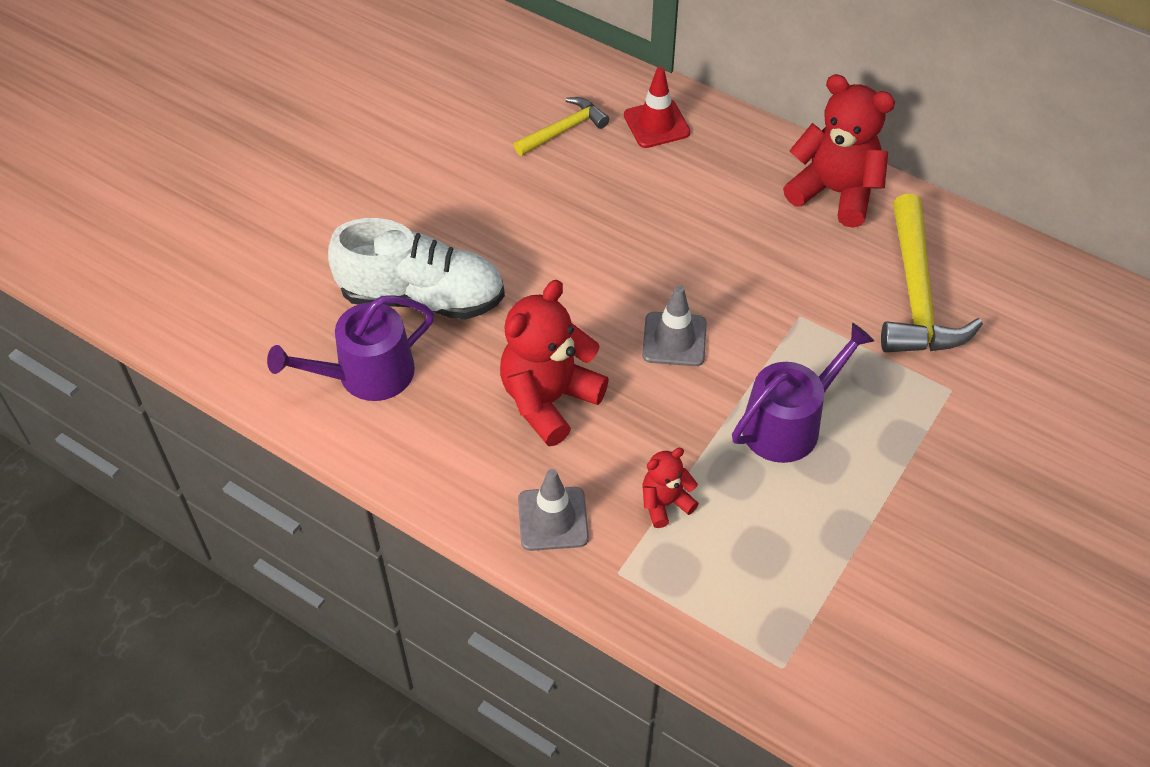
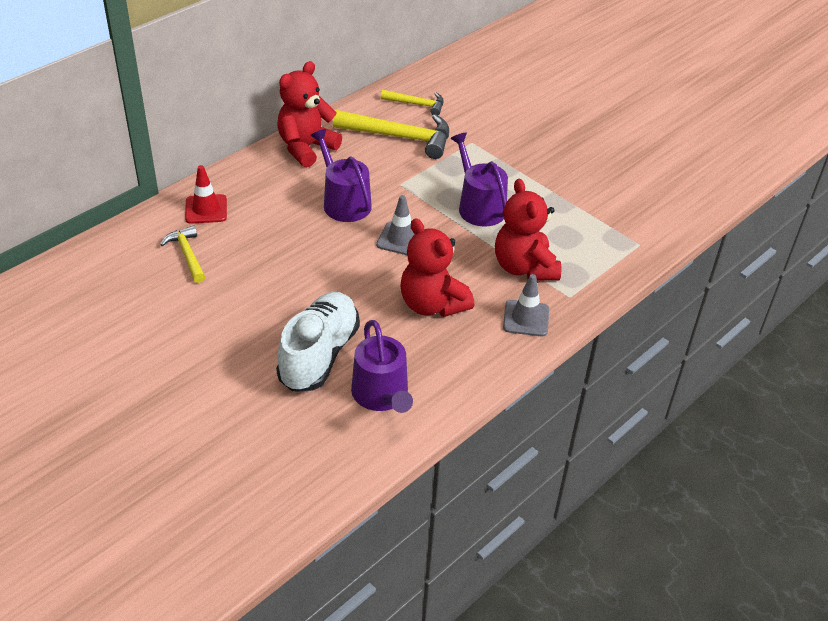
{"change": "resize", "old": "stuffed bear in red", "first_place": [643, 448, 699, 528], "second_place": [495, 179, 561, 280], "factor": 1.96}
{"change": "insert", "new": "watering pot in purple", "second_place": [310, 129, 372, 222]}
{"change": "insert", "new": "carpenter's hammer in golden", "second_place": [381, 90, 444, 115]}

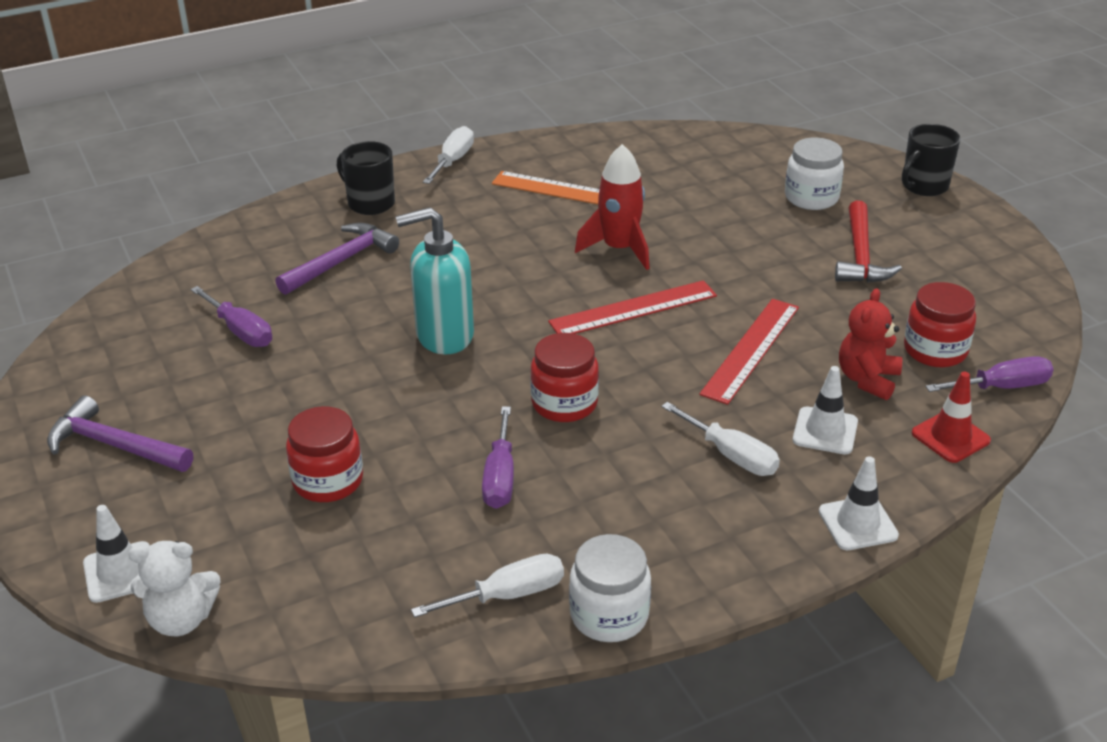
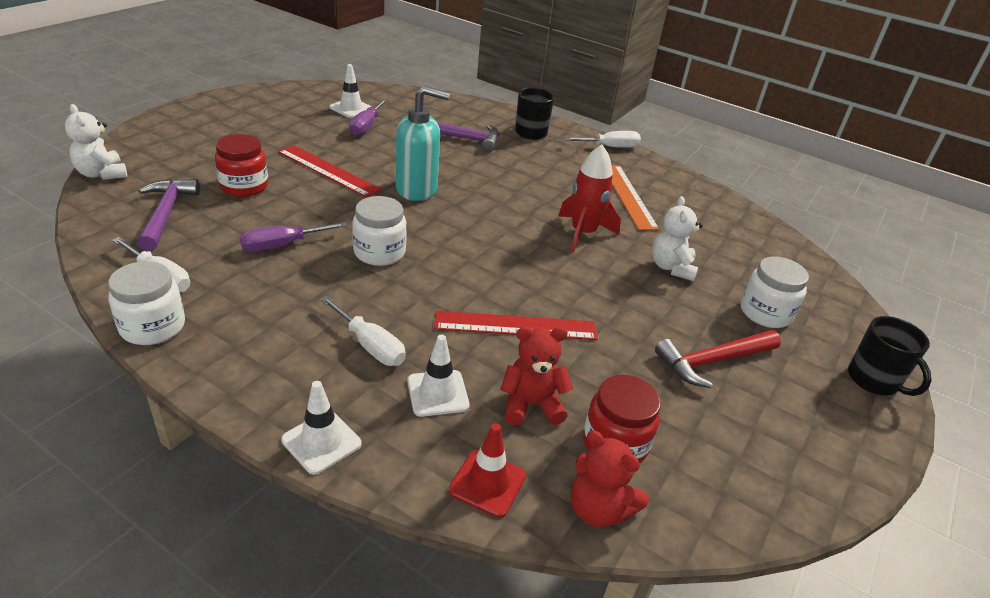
{"change": "move", "old": "carpenter's hammer in purple", "first_place": [47, 395, 193, 472], "second_place": [137, 179, 200, 251]}
{"change": "move", "old": "road cone in white", "first_place": [83, 505, 150, 603], "second_place": [330, 64, 372, 118]}
{"change": "rotate", "old": "pump bottle in teal", "first_place": [396, 207, 474, 355], "second_place": [396, 86, 450, 201], "degrees": 135}
{"change": "recolor", "old": "jar in red", "new": "jar in white", "first_place": [530, 333, 599, 422], "second_place": [352, 196, 407, 266]}
{"change": "move", "old": "measuring stick in red", "first_place": [548, 280, 717, 334], "second_place": [278, 145, 382, 198]}
{"change": "rotate", "old": "flat screwdriver in white", "first_place": [661, 402, 780, 476], "second_place": [320, 296, 406, 366], "degrees": -60}
{"change": "rotate", "old": "mug in black", "first_place": [902, 124, 960, 196], "second_place": [848, 316, 932, 396], "degrees": -135}
{"change": "replace", "old": "flat screwdriver in purple", "new": "stuffed bear in red", "first_place": [925, 356, 1054, 392], "second_place": [570, 430, 649, 527]}
{"change": "insert", "new": "stuffed bear in white", "second_place": [652, 196, 703, 281]}

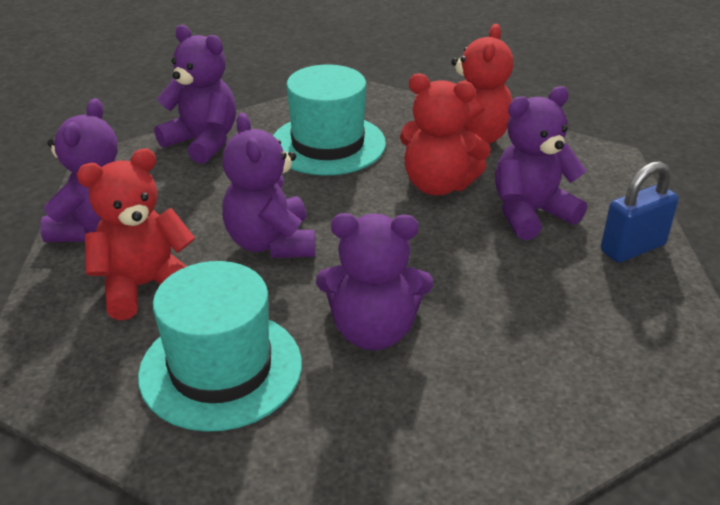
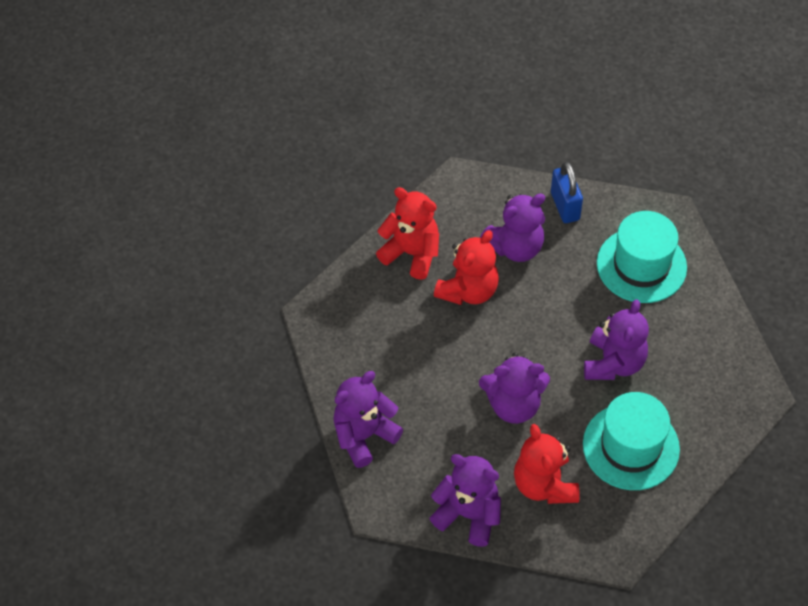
{"change": "move", "old": "tall hat in teal", "first_place": [273, 64, 386, 175], "second_place": [597, 211, 687, 303]}
{"change": "rotate", "old": "stuffed bear in purple", "first_place": [495, 86, 587, 240], "second_place": [480, 194, 545, 262], "degrees": -105}

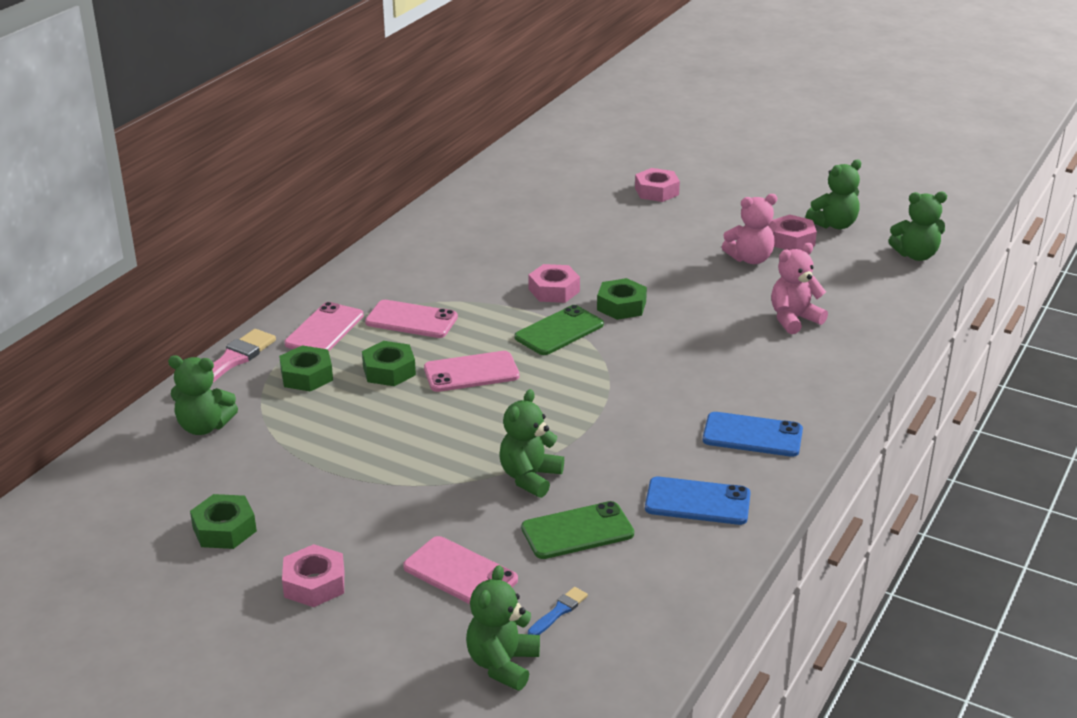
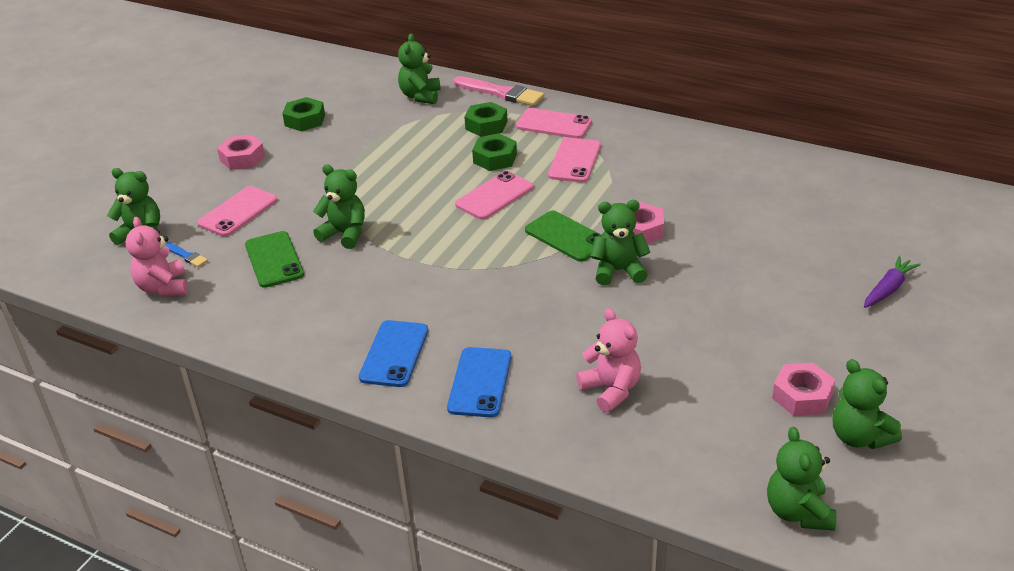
{"change": "rotate", "old": "smartphone in rosy", "first_place": [424, 351, 520, 392], "second_place": [455, 171, 533, 220], "degrees": 60}
{"change": "replace", "old": "hex nut in leaf-green", "new": "stuffed bear in leaf-green", "first_place": [597, 278, 647, 320], "second_place": [590, 200, 650, 286]}
{"change": "replace", "old": "hex nut in rosy", "new": "carrot in purple", "first_place": [635, 168, 680, 202], "second_place": [864, 256, 921, 308]}
{"change": "move", "old": "smartphone in royal blue", "first_place": [645, 477, 751, 525], "second_place": [447, 347, 512, 417]}
{"change": "move", "old": "stuffed bear in rosy", "first_place": [722, 194, 777, 264], "second_place": [126, 216, 188, 296]}

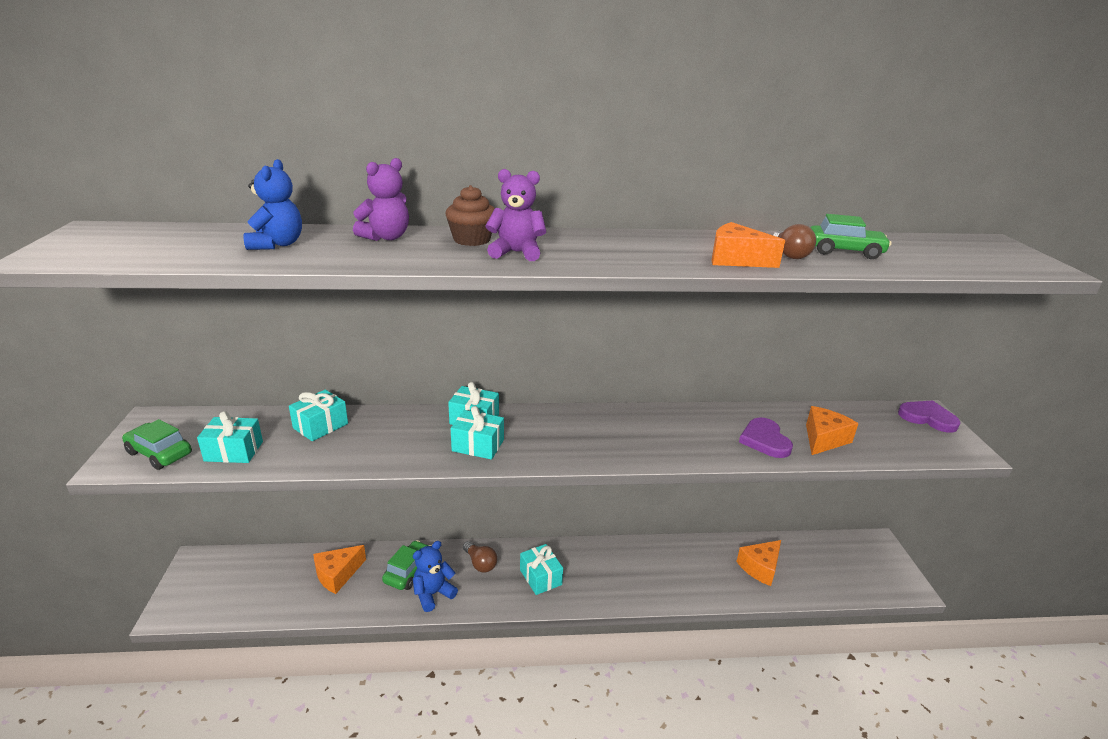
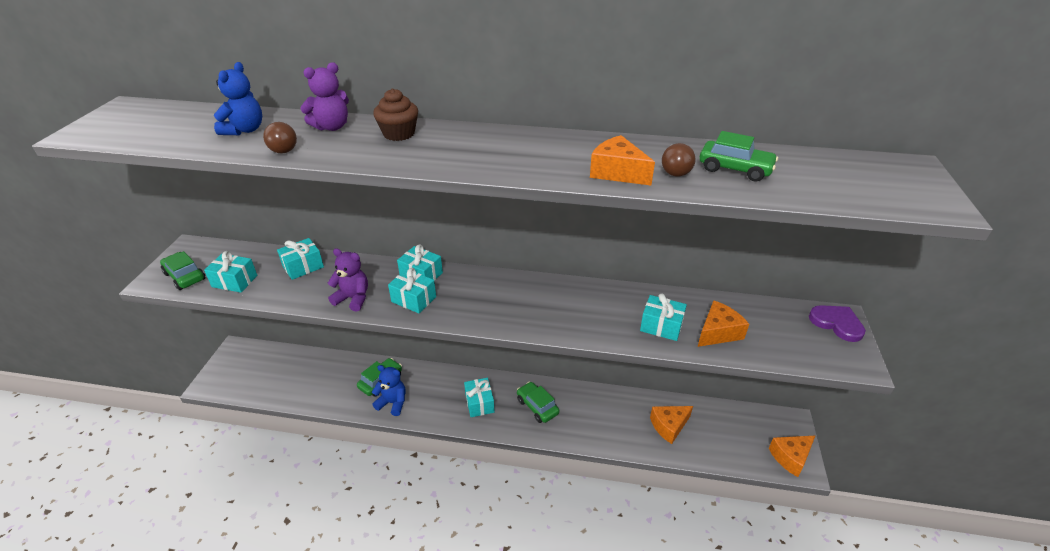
{"change": "move", "old": "cheese in orange-coloured", "first_place": [313, 545, 366, 594], "second_place": [769, 436, 815, 477]}
{"change": "rotate", "old": "stuffed bear in royal blue", "first_place": [413, 541, 458, 612], "second_place": [372, 365, 405, 416], "degrees": 45}
{"change": "move", "old": "lightbulb in brown", "first_place": [463, 541, 497, 573], "second_place": [263, 122, 297, 154]}
{"change": "move", "old": "stuffed bear in purple", "first_place": [485, 169, 546, 261], "second_place": [327, 248, 368, 311]}
{"change": "replace", "old": "heart in purple", "new": "present in teal", "first_place": [739, 417, 793, 458], "second_place": [640, 293, 687, 341]}
{"change": "insert", "new": "automobile in leaf-green", "second_place": [517, 382, 559, 423]}

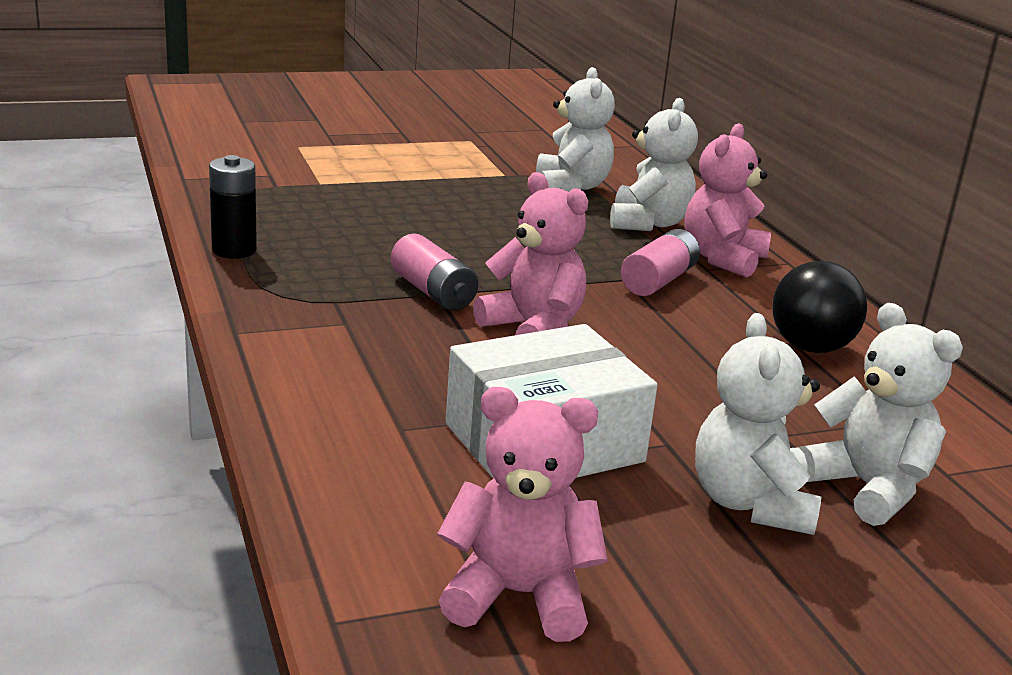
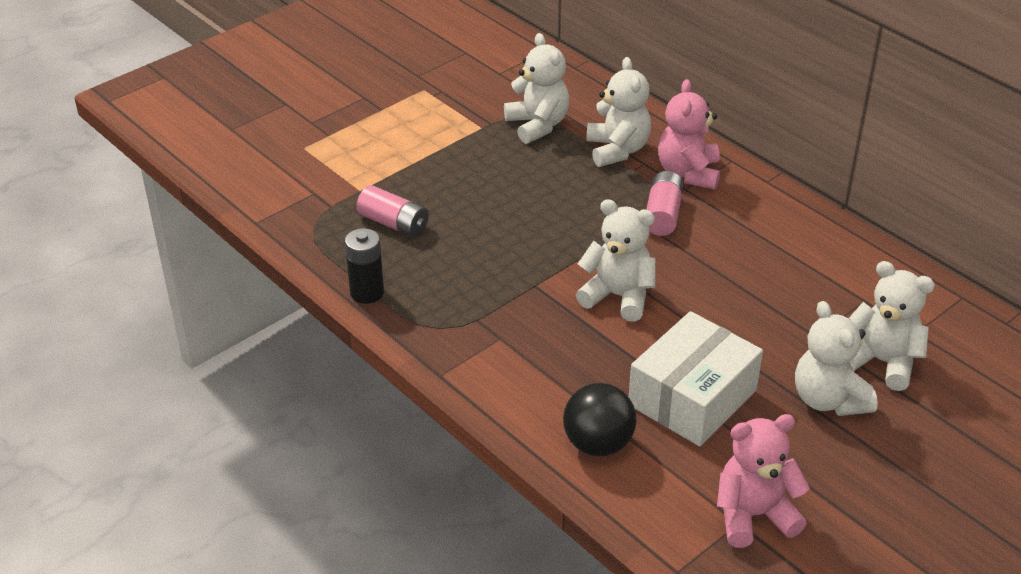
{"change": "move", "old": "power cell in rosy", "first_place": [391, 234, 479, 311], "second_place": [356, 185, 429, 237]}
{"change": "recolor", "old": "stuffed bear in rosy", "new": "stuffed bear in white", "first_place": [473, 172, 588, 335], "second_place": [576, 199, 656, 322]}
{"change": "move", "old": "ball in black", "first_place": [772, 261, 867, 353], "second_place": [563, 383, 637, 456]}

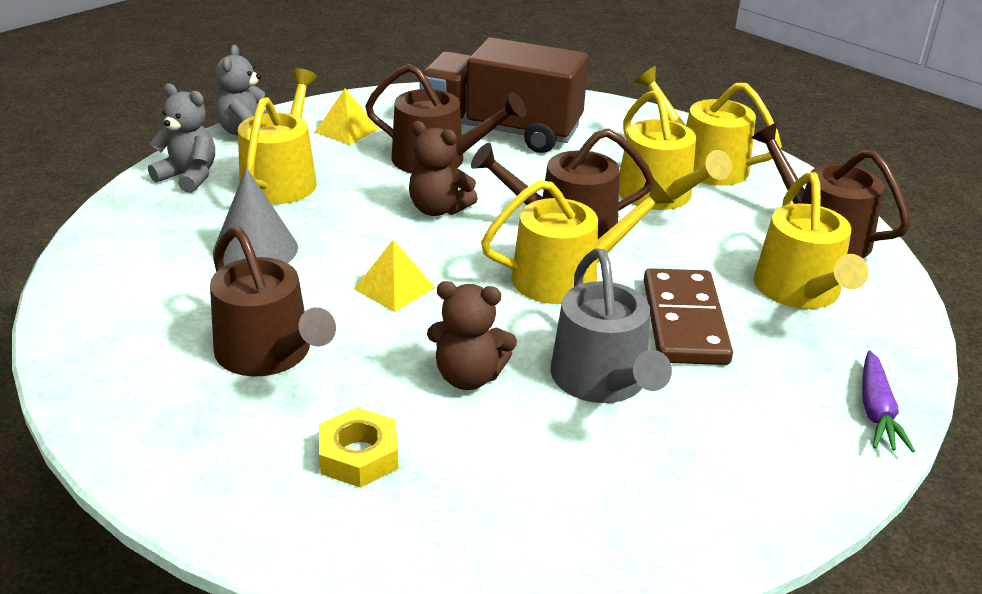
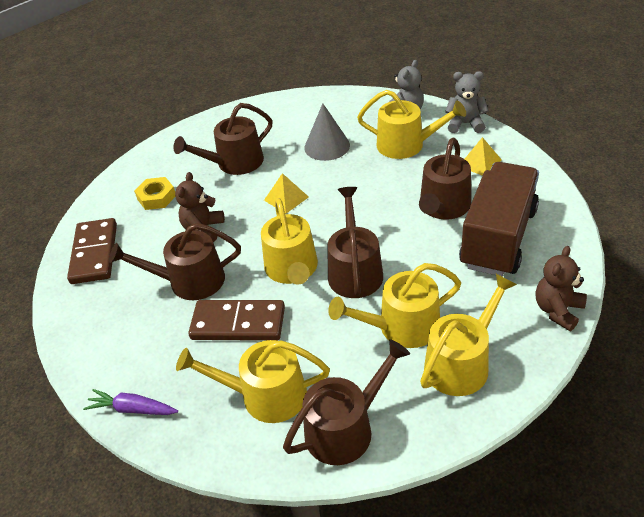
{"change": "move", "old": "stuffed bear in brown", "first_place": [409, 121, 478, 216], "second_place": [536, 246, 587, 331]}
{"change": "recolor", "old": "watering pot in gray", "new": "watering pot in brown", "first_place": [550, 249, 672, 403], "second_place": [109, 223, 241, 300]}
{"change": "insert", "new": "domino in brown", "second_place": [67, 218, 117, 284]}

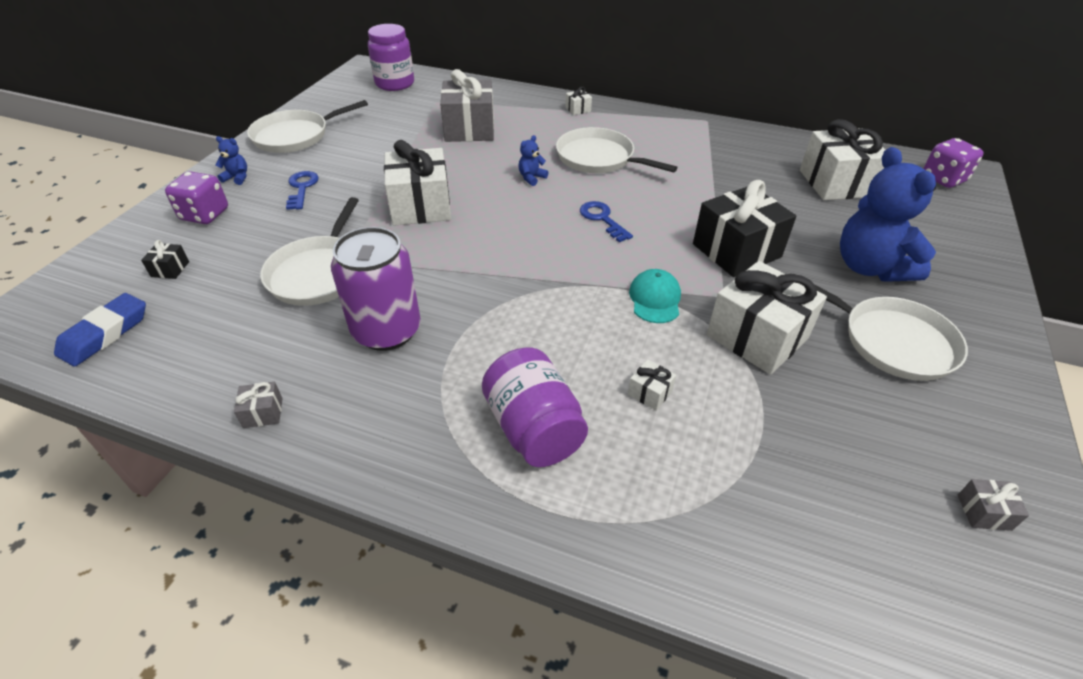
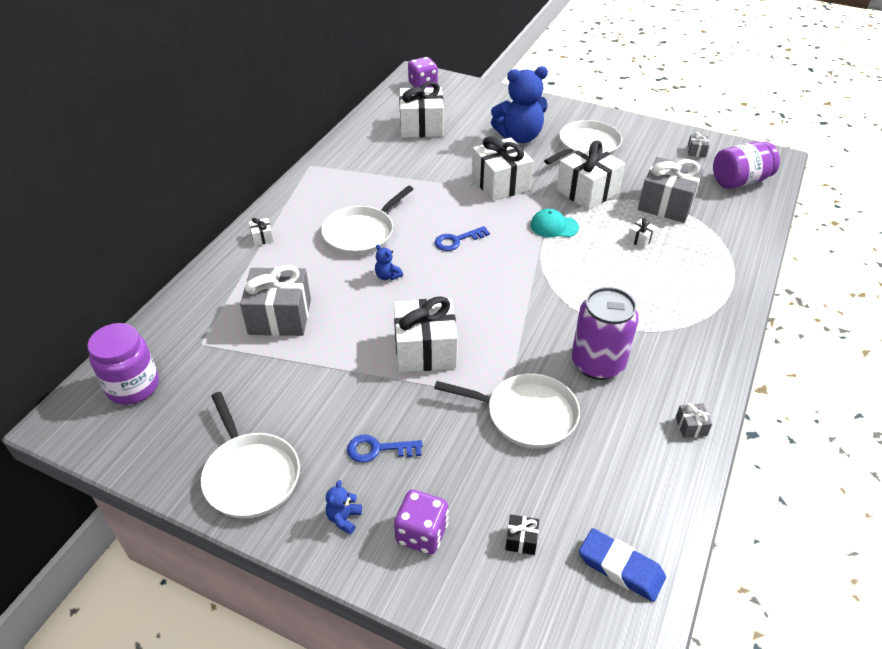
{"change": "move", "old": "jar in purple", "first_place": [482, 347, 588, 467], "second_place": [713, 141, 780, 189]}
{"change": "recolor", "old": "present in black", "new": "present in white", "first_place": [693, 180, 796, 277], "second_place": [472, 136, 534, 201]}
{"change": "insert", "new": "present in gray", "second_place": [638, 157, 704, 223]}

